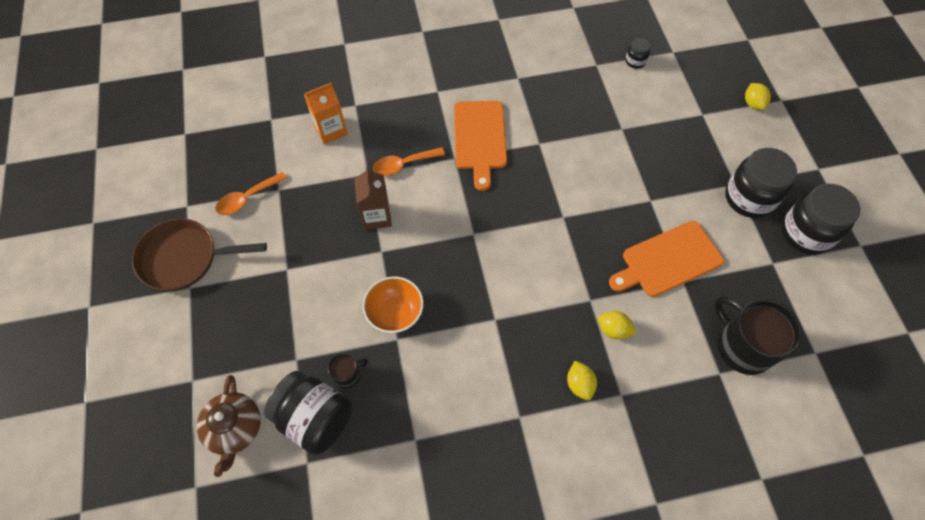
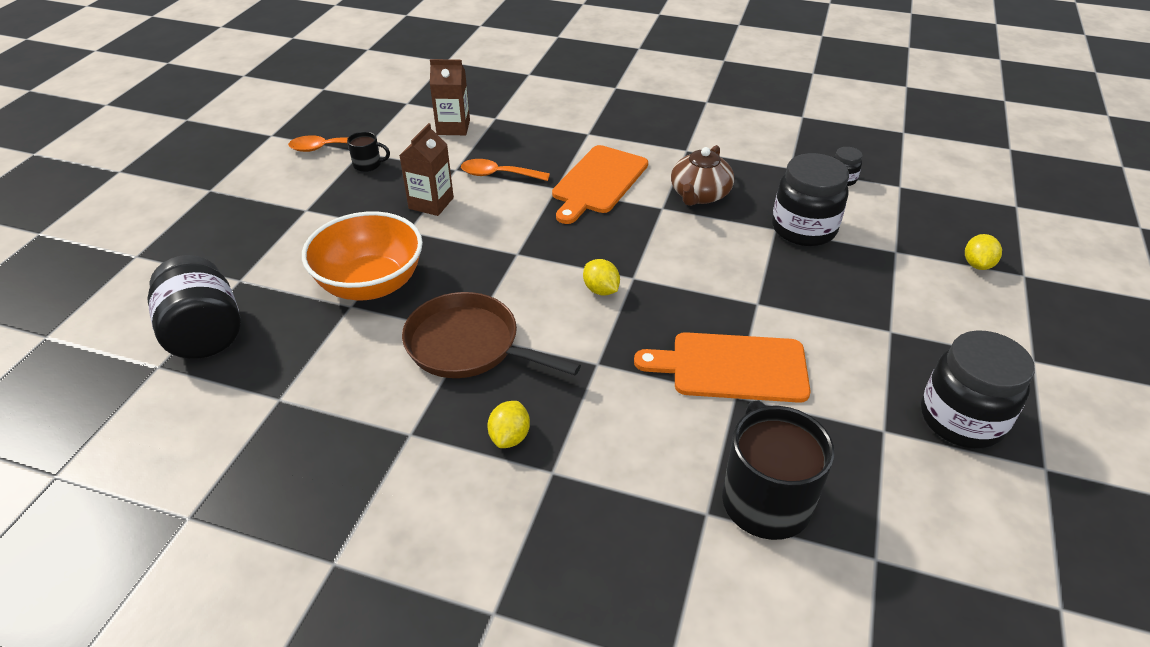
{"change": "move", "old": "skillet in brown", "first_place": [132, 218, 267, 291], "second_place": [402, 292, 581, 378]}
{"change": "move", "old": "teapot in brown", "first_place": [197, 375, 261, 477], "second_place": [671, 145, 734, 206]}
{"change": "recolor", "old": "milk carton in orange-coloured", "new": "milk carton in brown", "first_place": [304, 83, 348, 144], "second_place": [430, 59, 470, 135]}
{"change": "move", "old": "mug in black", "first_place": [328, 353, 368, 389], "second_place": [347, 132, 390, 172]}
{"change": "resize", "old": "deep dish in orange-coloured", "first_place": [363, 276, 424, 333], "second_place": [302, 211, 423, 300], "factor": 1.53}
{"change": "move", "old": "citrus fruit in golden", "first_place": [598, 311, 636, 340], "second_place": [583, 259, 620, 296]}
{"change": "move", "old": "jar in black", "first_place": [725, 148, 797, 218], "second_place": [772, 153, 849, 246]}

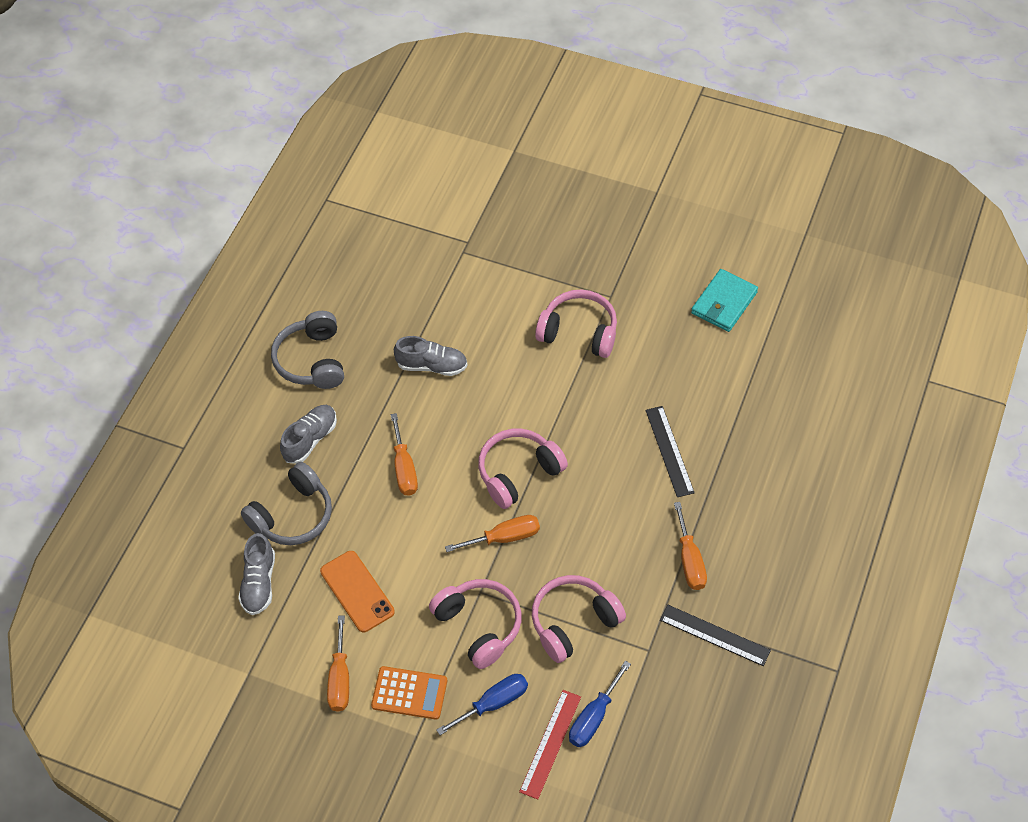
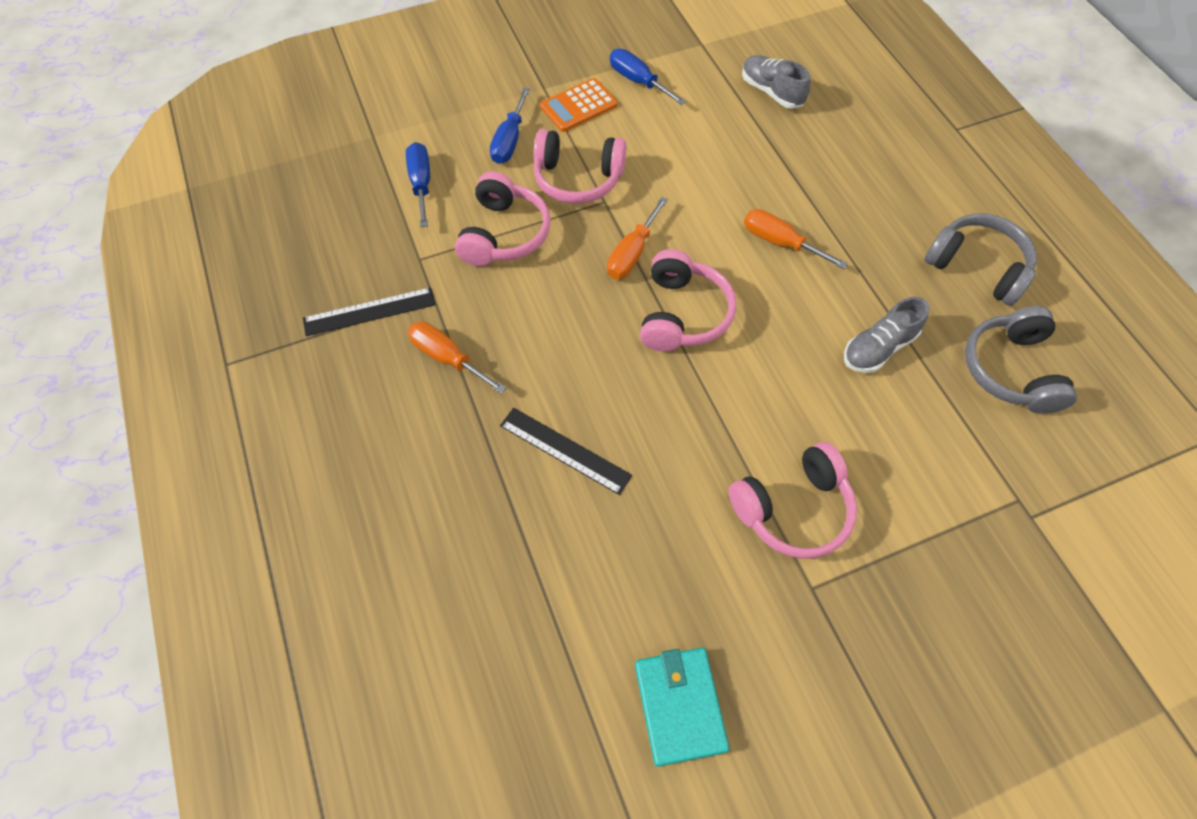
{"change": "move", "old": "headset in gray", "first_place": [241, 462, 332, 545], "second_place": [965, 306, 1077, 414]}
{"change": "delete", "old": "lace-up shoe in gray", "first_place": [280, 405, 337, 464]}
{"change": "delete", "old": "smartphone in orange-coloured", "first_place": [320, 551, 395, 632]}
{"change": "recolor", "old": "flat screwdriver in orange-coloured", "new": "flat screwdriver in royal blue", "first_place": [327, 615, 349, 712], "second_place": [610, 49, 686, 105]}
{"change": "delete", "old": "measuring stick in red", "first_place": [519, 690, 581, 800]}

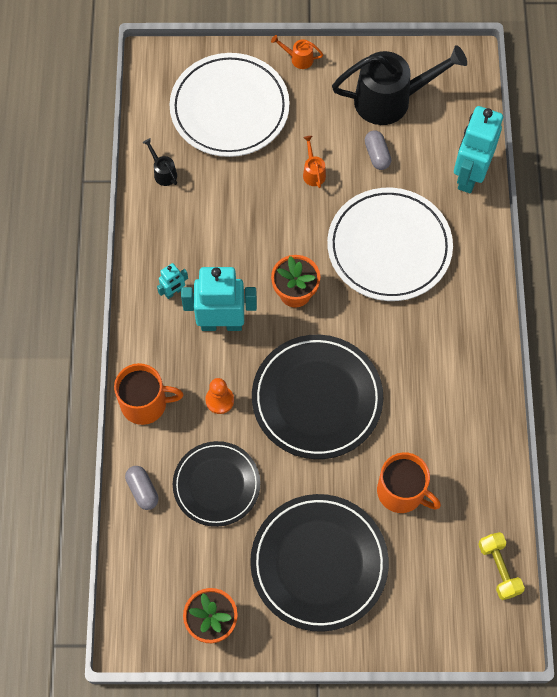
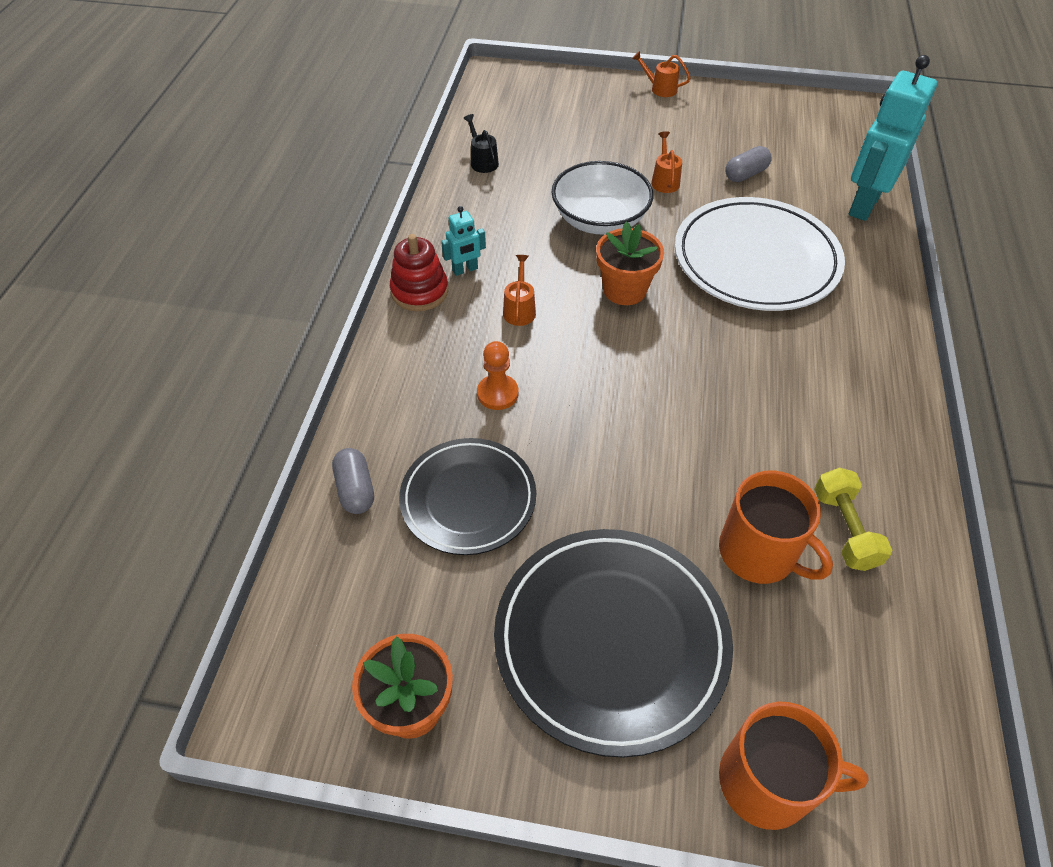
{"change": "move", "old": "mug in orange-coloured", "first_place": [114, 363, 183, 425], "second_place": [719, 701, 869, 830]}
{"change": "delete", "old": "flat dish in white", "first_place": [169, 53, 290, 157]}
{"change": "replace", "old": "robot in teal", "new": "watering pot in orange-coloured", "first_place": [181, 267, 257, 331], "second_place": [503, 255, 536, 326]}
{"change": "delete", "old": "flat dish in black", "first_place": [252, 335, 383, 459]}
{"change": "delete", "old": "watering pot in black", "first_place": [332, 45, 467, 125]}
{"change": "rotate", "old": "capsule in gray", "first_place": [365, 130, 391, 170], "second_place": [725, 146, 772, 182], "degrees": 60}
{"change": "move", "old": "hand weight in golden", "first_place": [478, 532, 525, 600], "second_place": [814, 468, 892, 571]}
{"change": "insert", "new": "ring stacker in red", "second_place": [390, 234, 448, 311]}
{"change": "insert", "new": "deep dish in white", "second_place": [551, 161, 653, 235]}

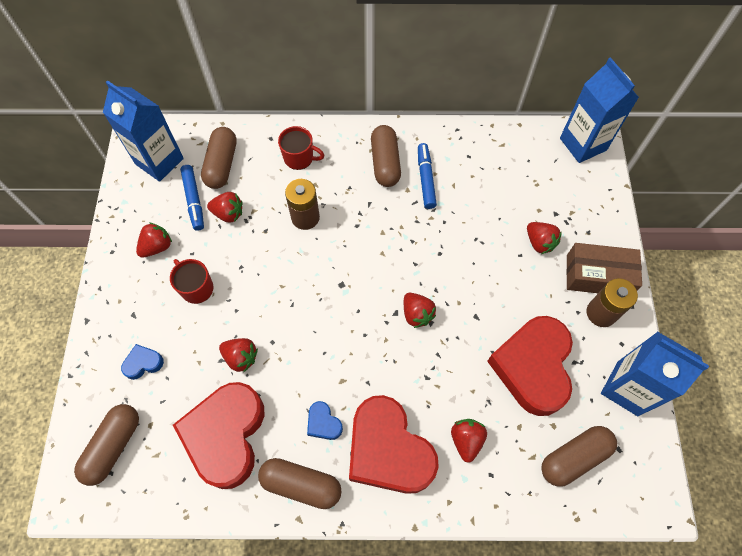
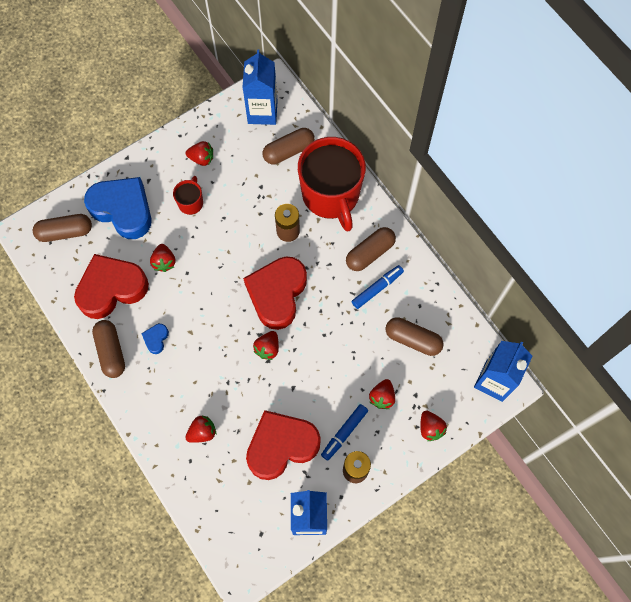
{"change": "resize", "old": "heart in royal blue", "first_place": [121, 344, 164, 380], "second_place": [84, 177, 152, 239], "factor": 2.43}
{"change": "move", "old": "marker in royal blue", "first_place": [180, 165, 204, 231], "second_place": [321, 404, 368, 461]}
{"change": "move", "old": "strawberry in red", "first_place": [207, 192, 242, 223], "second_place": [420, 410, 447, 441]}
{"change": "resize", "old": "mug in red", "first_place": [278, 126, 325, 170], "second_place": [298, 137, 366, 232], "factor": 2.3}
{"change": "move", "old": "heart in red", "first_place": [349, 395, 439, 494], "second_place": [243, 256, 307, 330]}
{"change": "move", "old": "capsule in brown", "first_place": [541, 426, 617, 487], "second_place": [386, 317, 444, 356]}
{"change": "delete", "old": "package in brown", "first_place": [566, 243, 642, 293]}

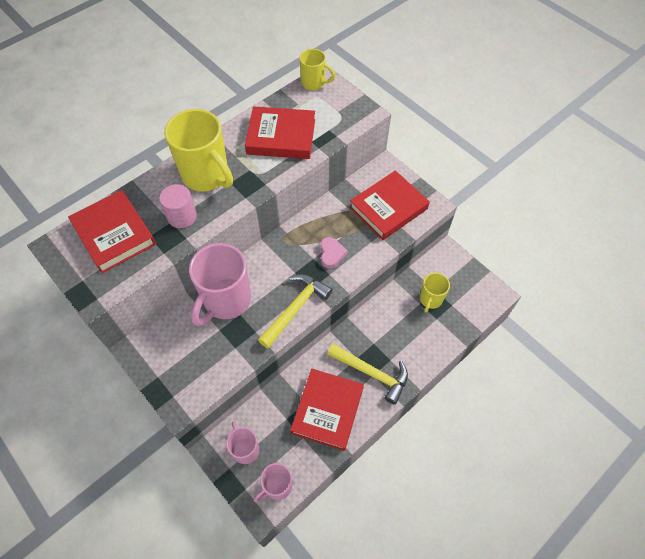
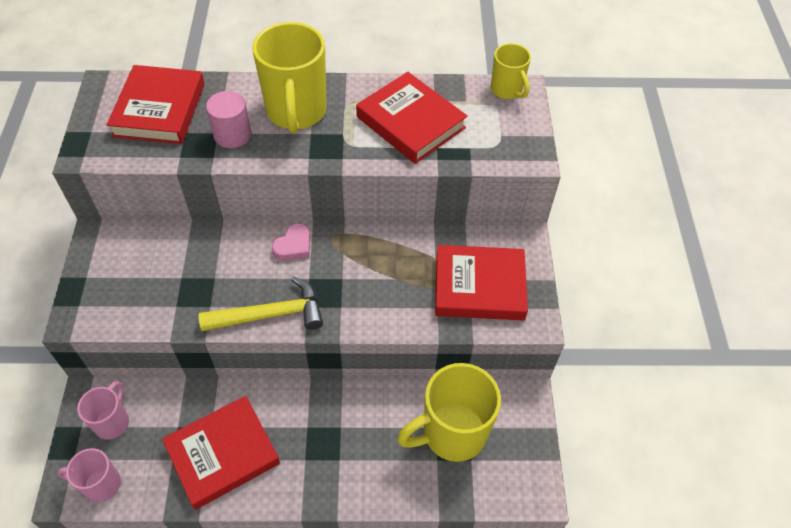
{"change": "delete", "old": "mug in rosy", "first_place": [189, 243, 251, 326]}
{"change": "move", "old": "heart in rosy", "first_place": [320, 237, 348, 269], "second_place": [272, 223, 310, 261]}
{"change": "delete", "old": "carpenter's hammer in golden", "first_place": [327, 344, 408, 405]}
{"change": "resize", "old": "mug in golden", "first_place": [420, 273, 450, 313], "second_place": [397, 363, 501, 462], "factor": 1.83}

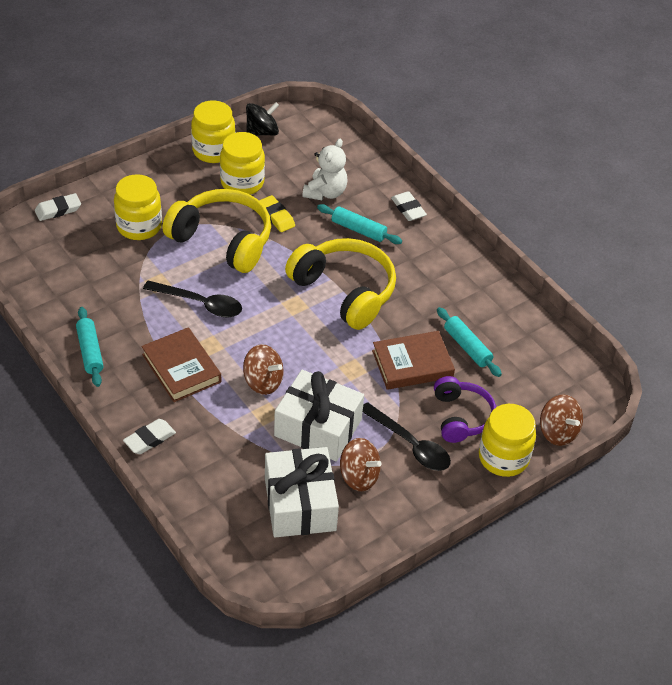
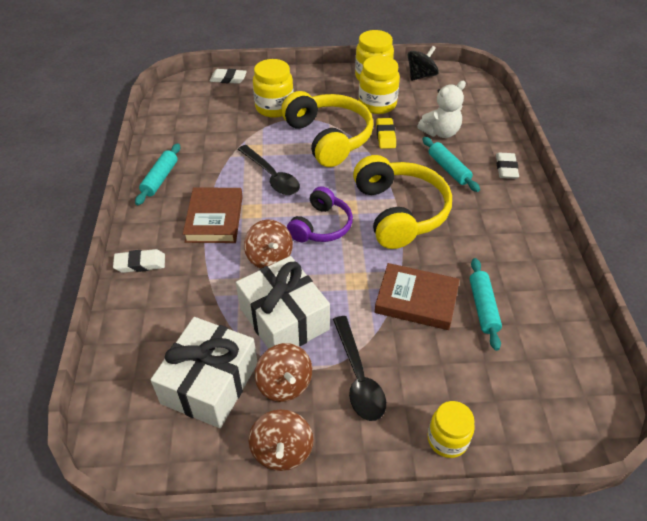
{"change": "rotate", "old": "toy top in black", "first_place": [246, 102, 279, 136], "second_place": [407, 46, 439, 81], "degrees": -45}
{"change": "move", "old": "headset in purple", "first_place": [434, 376, 496, 443], "second_place": [287, 186, 353, 242]}
{"change": "resize", "old": "jar in golden", "first_place": [479, 404, 536, 477], "second_place": [428, 401, 475, 458], "factor": 0.67}
{"change": "move", "old": "toy top in brown", "first_place": [540, 394, 583, 446], "second_place": [249, 410, 313, 471]}

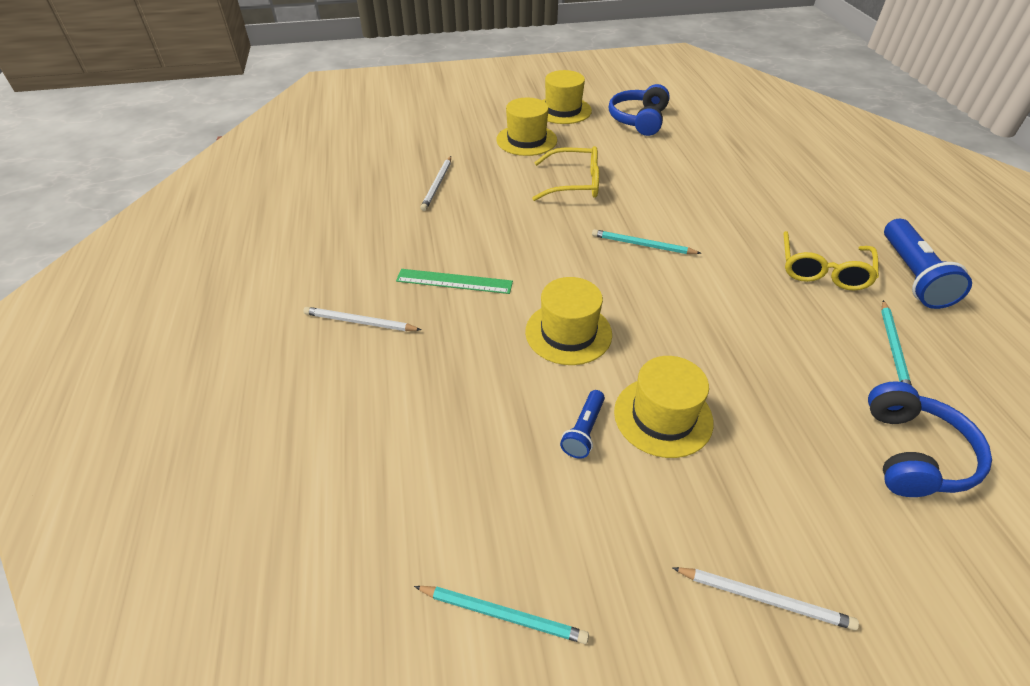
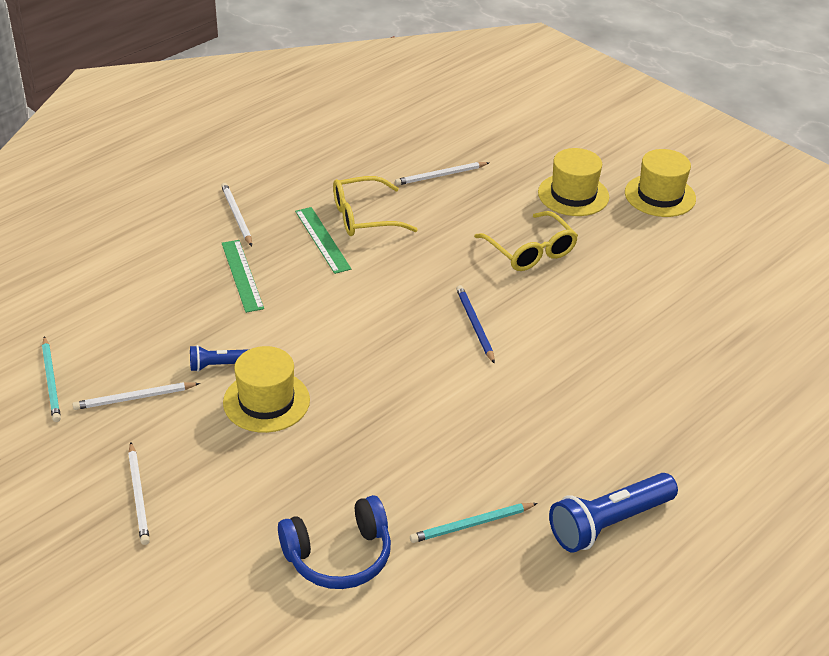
{"change": "delete", "old": "tall hat in golden", "first_place": [525, 277, 612, 365]}
{"change": "recolor", "old": "lead pencil in teal", "new": "lead pencil in royal blue", "first_place": [592, 229, 701, 254], "second_place": [456, 285, 495, 364]}
{"change": "delete", "old": "headset in royal blue", "first_place": [609, 84, 670, 136]}
{"change": "move", "old": "eyeglasses in golden", "first_place": [783, 231, 879, 291], "second_place": [333, 176, 418, 236]}
{"change": "insert", "new": "lead pencil in white", "second_place": [72, 382, 200, 410]}
{"change": "insert", "new": "measuring stick in leaf-green", "second_place": [222, 240, 264, 313]}

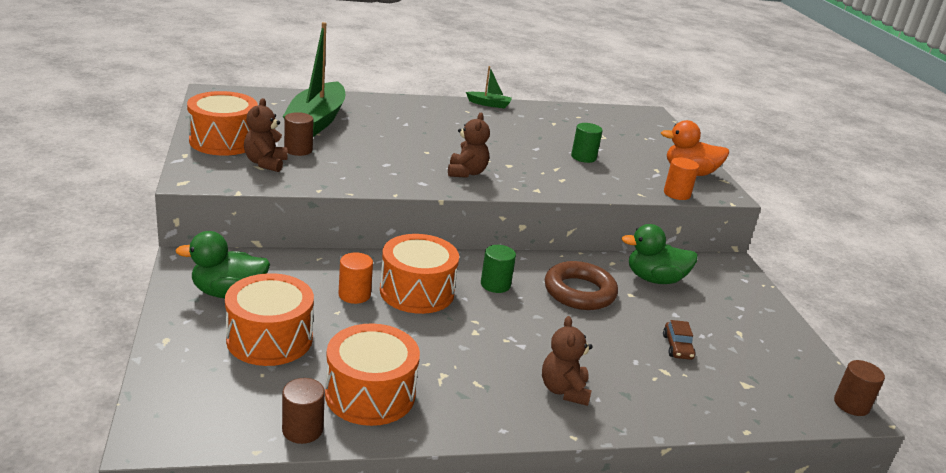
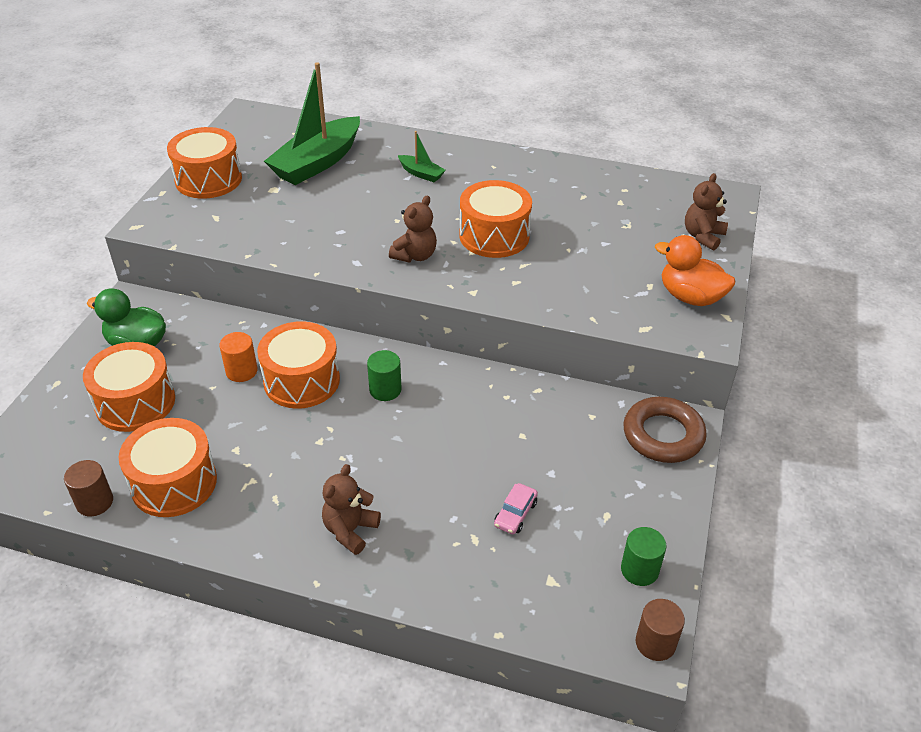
{"change": "move", "old": "stuffed bear in brown", "first_place": [244, 98, 287, 172], "second_place": [685, 173, 728, 250]}
{"change": "delete", "old": "cylinder in brown", "first_place": [284, 112, 314, 156]}
{"change": "move", "old": "toy boat in leaf-green", "first_place": [466, 66, 512, 109], "second_place": [398, 131, 446, 182]}
{"change": "move", "old": "torus in brown", "first_place": [545, 261, 618, 310], "second_place": [623, 397, 707, 463]}
{"change": "move", "old": "cylinder in leaf-green", "first_place": [571, 123, 603, 163], "second_place": [621, 527, 667, 586]}
{"change": "delete", "old": "rubber duck in leaf-green", "first_place": [622, 224, 698, 284]}
{"change": "recolor", "old": "automobile in brown", "new": "automobile in rosy", "first_place": [663, 320, 696, 360], "second_place": [494, 483, 538, 534]}
{"change": "delete", "old": "cylinder in orange-coloured", "first_place": [664, 157, 699, 200]}
{"change": "insert", "new": "drum in orange-coloured", "second_place": [460, 180, 532, 258]}

